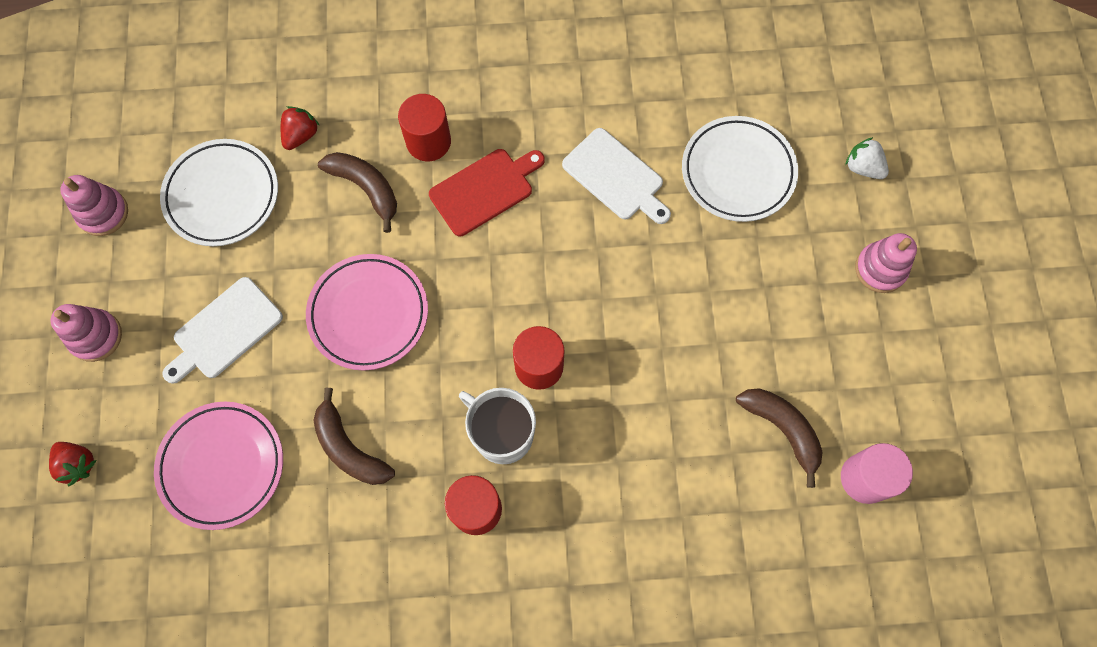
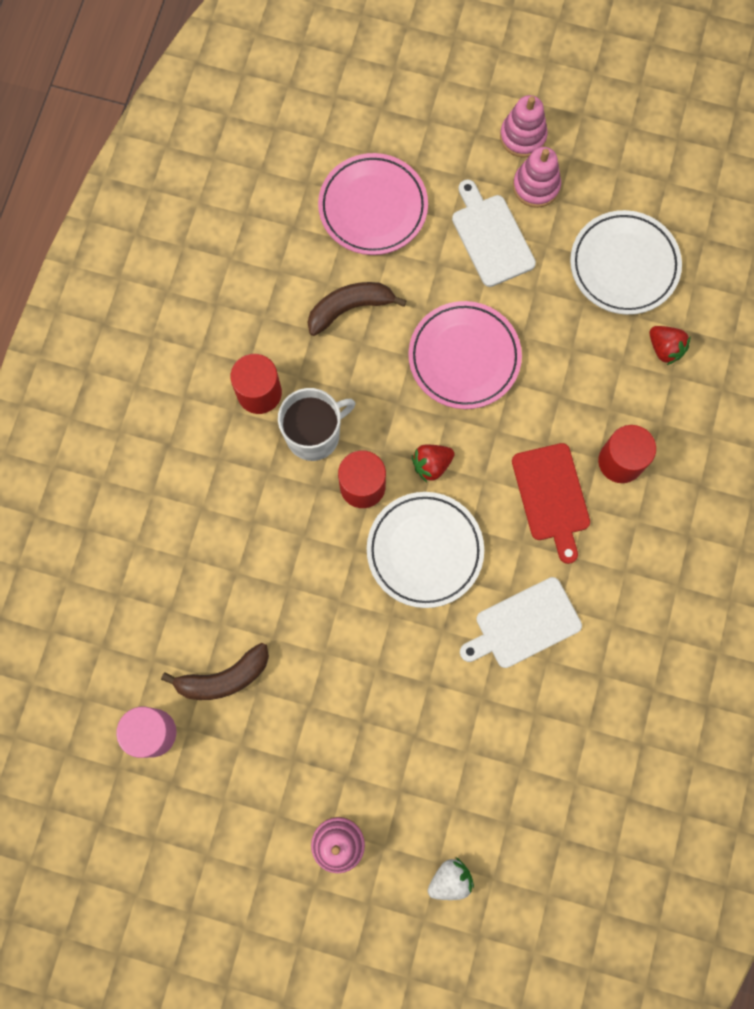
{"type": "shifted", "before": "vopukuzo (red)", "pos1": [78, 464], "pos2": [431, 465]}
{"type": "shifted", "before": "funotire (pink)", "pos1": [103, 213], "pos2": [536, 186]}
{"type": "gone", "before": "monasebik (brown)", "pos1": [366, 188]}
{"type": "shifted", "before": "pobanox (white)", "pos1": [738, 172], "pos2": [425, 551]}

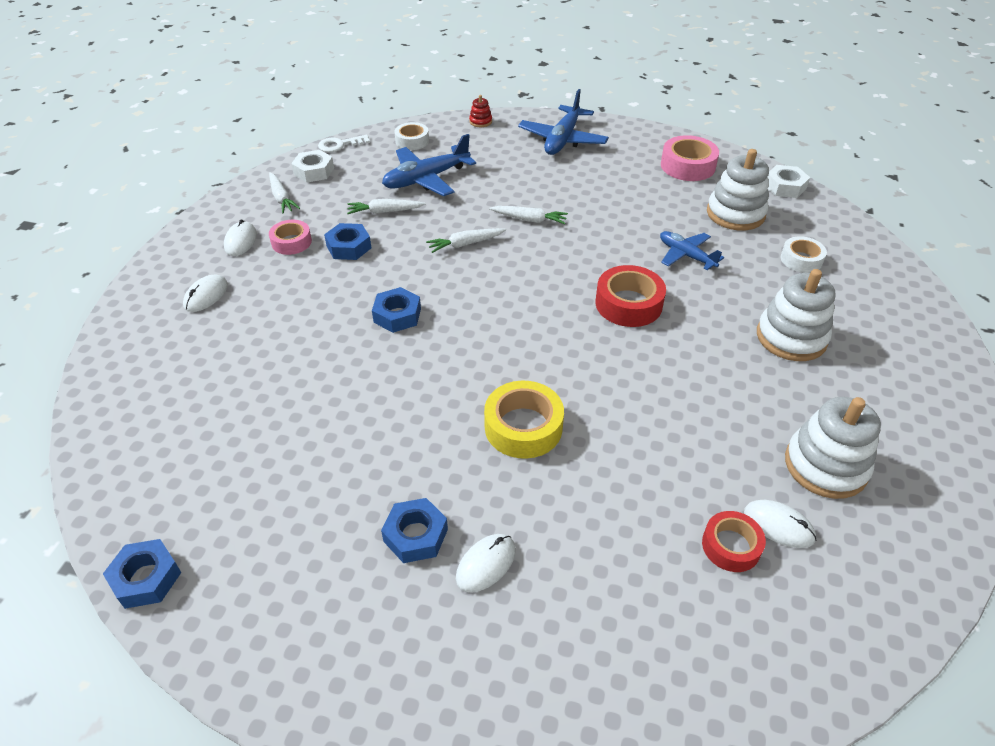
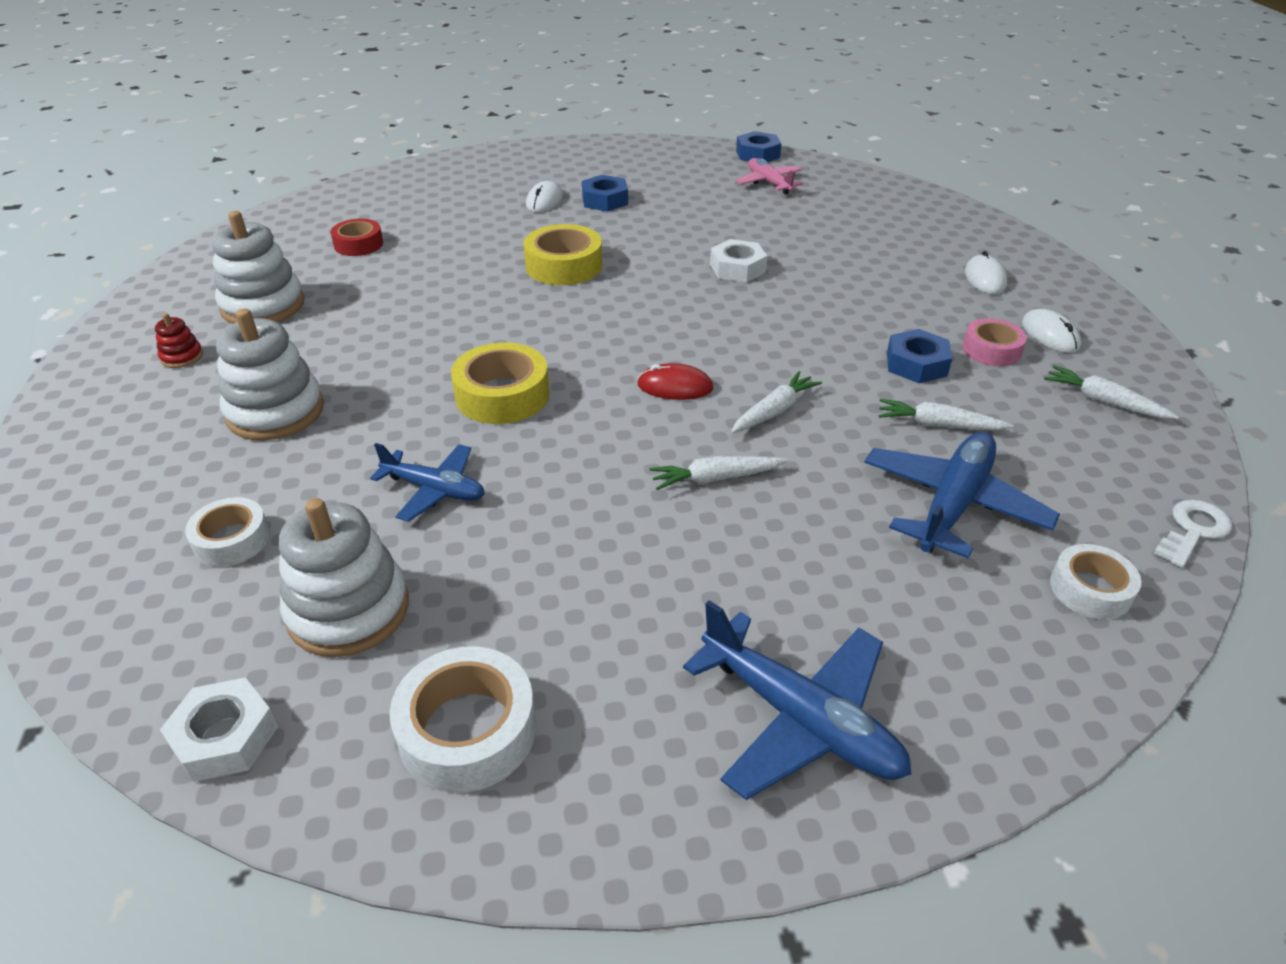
{"type": "shifted", "before": "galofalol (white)", "pos1": [314, 171], "pos2": [737, 268]}
{"type": "rotated", "before": "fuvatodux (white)", "pos1": [385, 212], "pos2": [938, 425], "turn": -135}
{"type": "gone", "before": "galofalol (blue)", "pos1": [397, 315]}
{"type": "shifted", "before": "funotire (red)", "pos1": [480, 122], "pos2": [182, 357]}
{"type": "rotated", "before": "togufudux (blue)", "pos1": [562, 140], "pos2": [800, 719], "turn": 135}
{"type": "repainted", "before": "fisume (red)", "after": "fisume (yellow)", "pos1": [628, 304], "pos2": [502, 395]}
{"type": "repainted", "before": "fisume (pink)", "after": "fisume (white)", "pos1": [687, 166], "pos2": [467, 730]}
{"type": "gone", "before": "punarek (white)", "pos1": [778, 525]}
{"type": "new", "after": "punarek (red)", "pos2": [675, 386]}
{"type": "new", "after": "togufudux (pink)", "pos2": [769, 183]}

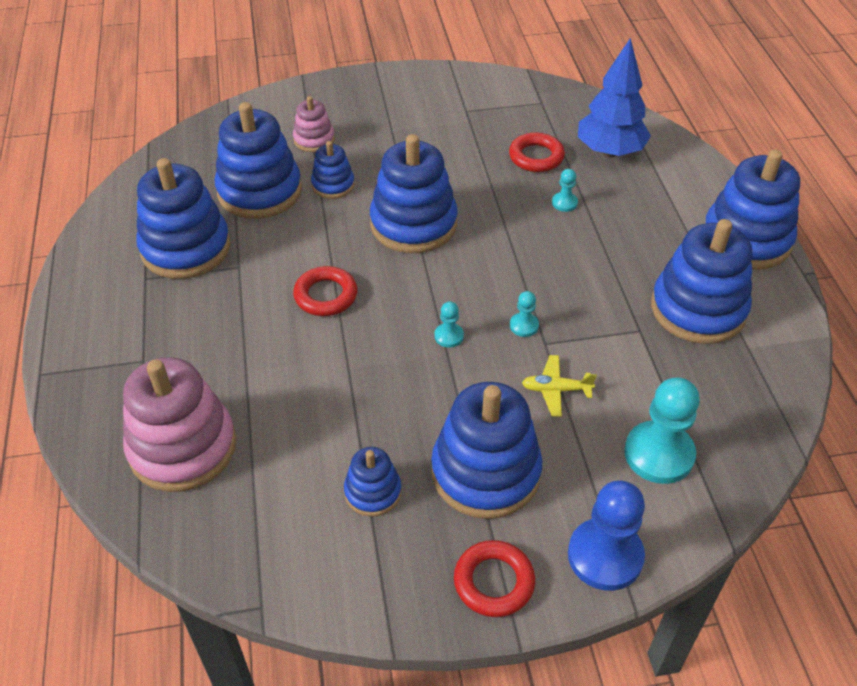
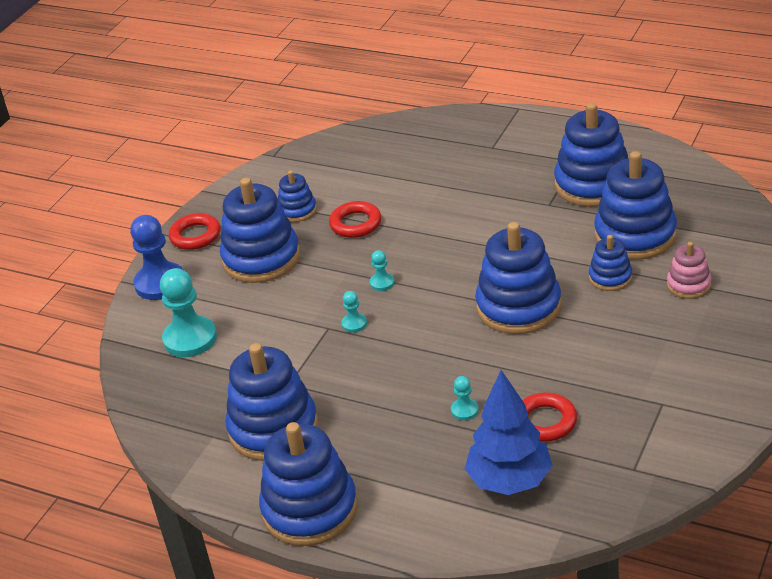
{"type": "gone", "before": "funotire (pink)", "pos1": [182, 447]}
{"type": "shifted", "before": "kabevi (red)", "pos1": [326, 295], "pos2": [355, 224]}
{"type": "gone", "before": "togufudux (yellow)", "pos1": [556, 390]}

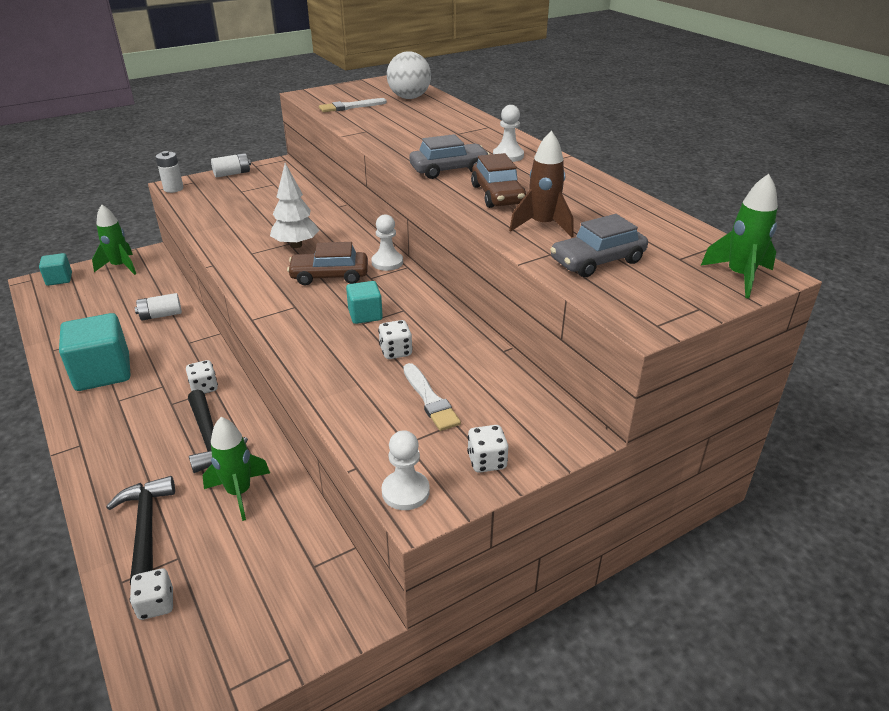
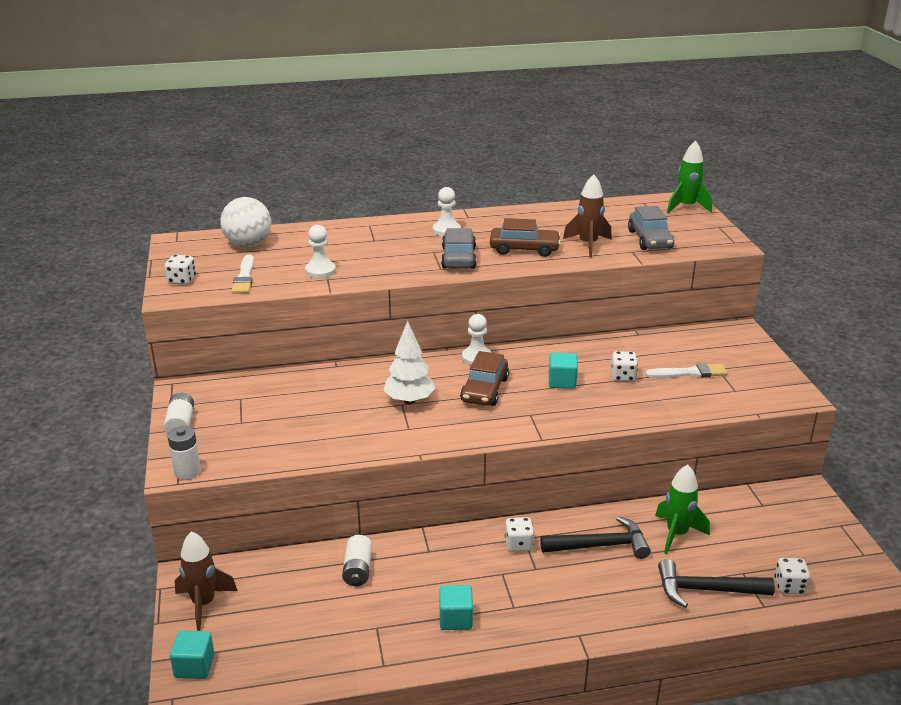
{"type": "scaled", "before": "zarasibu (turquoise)", "pos1": [103, 372], "pos2": [455, 619], "scale": 0.53}
{"type": "repainted", "before": "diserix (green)", "after": "diserix (brown)", "pos1": [120, 266], "pos2": [204, 604]}
{"type": "shifted", "before": "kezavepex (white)", "pos1": [405, 492], "pos2": [320, 271]}
{"type": "shifted", "before": "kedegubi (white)", "pos1": [487, 461], "pos2": [182, 280]}

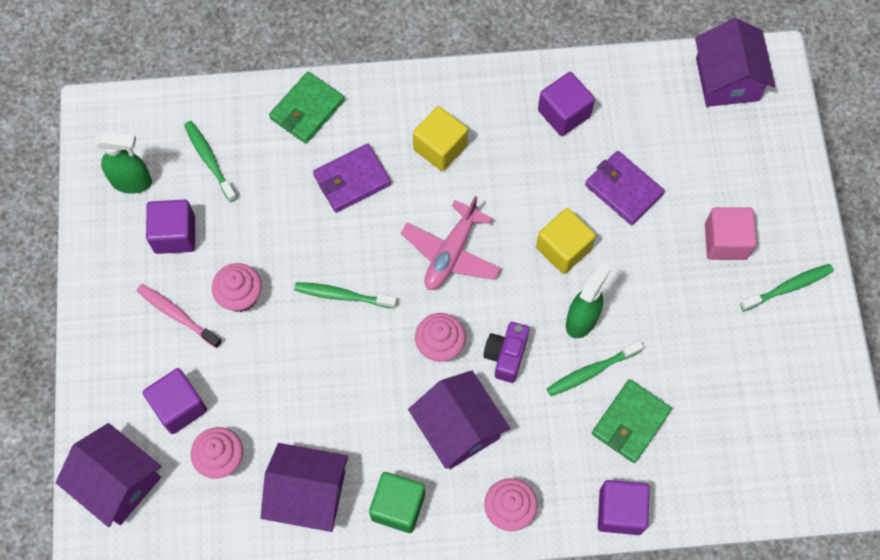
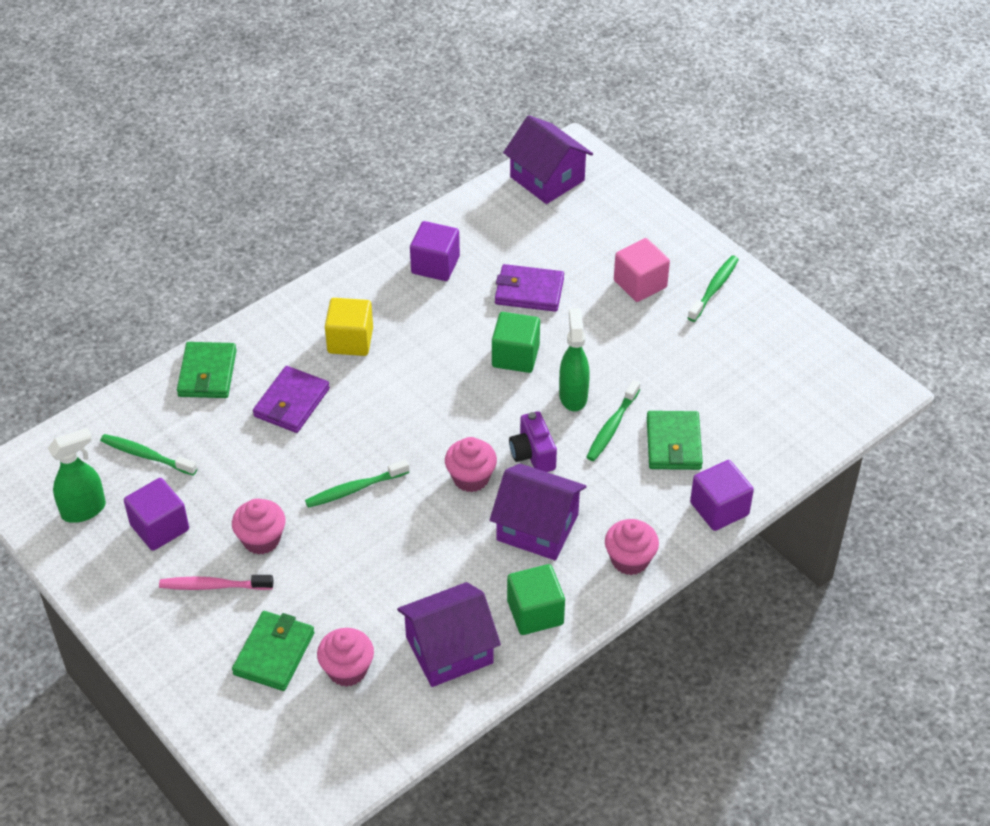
{"type": "gone", "before": "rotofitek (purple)", "pos1": [118, 482]}
{"type": "swapped", "before": "zarasibu (purple)", "after": "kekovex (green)", "pos1": [179, 406], "pos2": [274, 653]}
{"type": "gone", "before": "togufudux (pink)", "pos1": [451, 253]}
{"type": "repainted", "before": "zarasibu (yellow)", "after": "zarasibu (green)", "pos1": [563, 249], "pos2": [515, 356]}

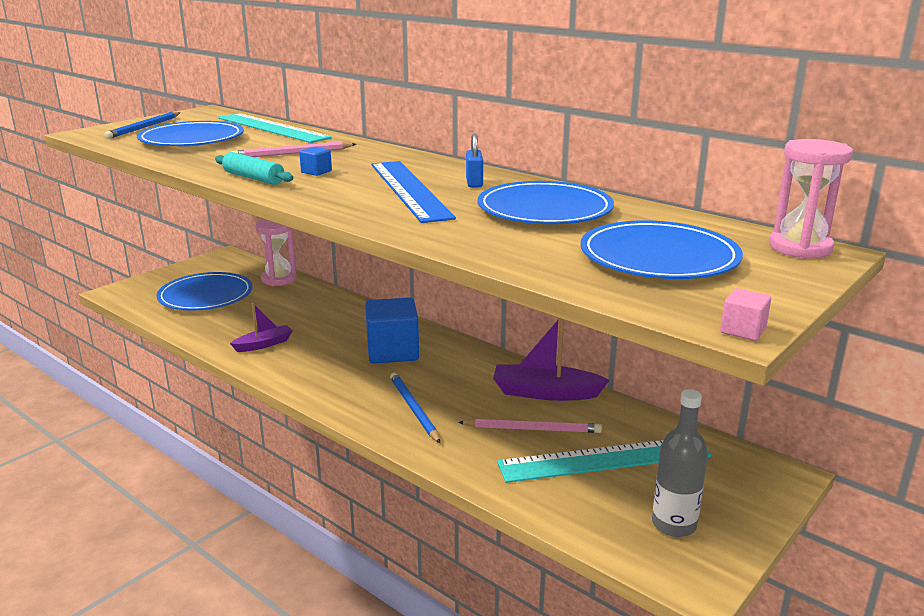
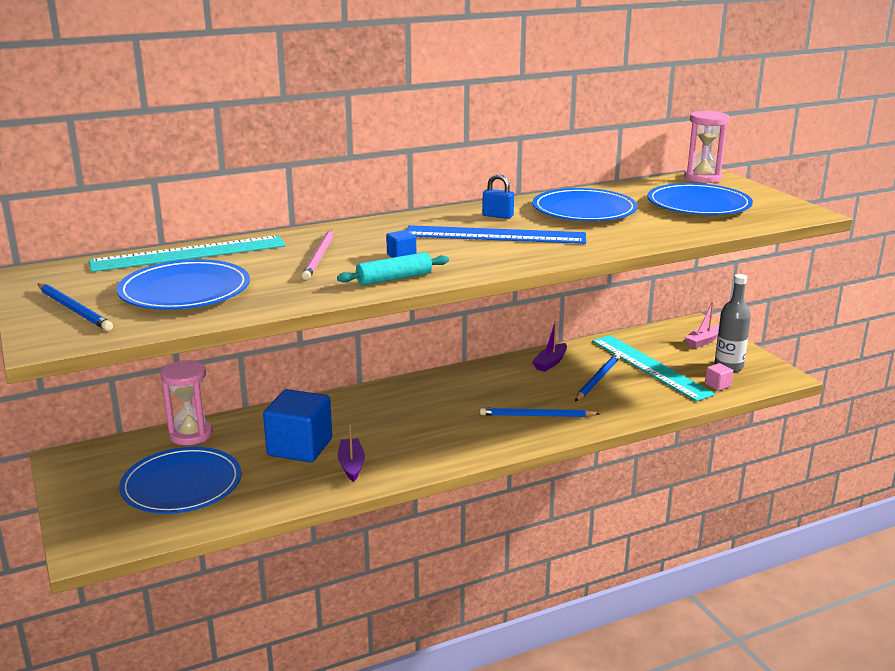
{"type": "shifted", "before": "zarasibu (blue)", "pos1": [392, 351], "pos2": [300, 447]}
{"type": "repainted", "before": "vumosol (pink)", "after": "vumosol (blue)", "pos1": [532, 429], "pos2": [597, 379]}
{"type": "scaled", "before": "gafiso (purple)", "pos1": [545, 393], "pos2": [550, 363], "scale": 0.61}
{"type": "rotated", "before": "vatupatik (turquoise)", "pos1": [604, 459], "pos2": [650, 367], "turn": -45}
{"type": "shifted", "before": "zarasibu (pink)", "pos1": [743, 330], "pos2": [717, 385]}
{"type": "new", "after": "gafiso (pink)", "pos2": [704, 341]}

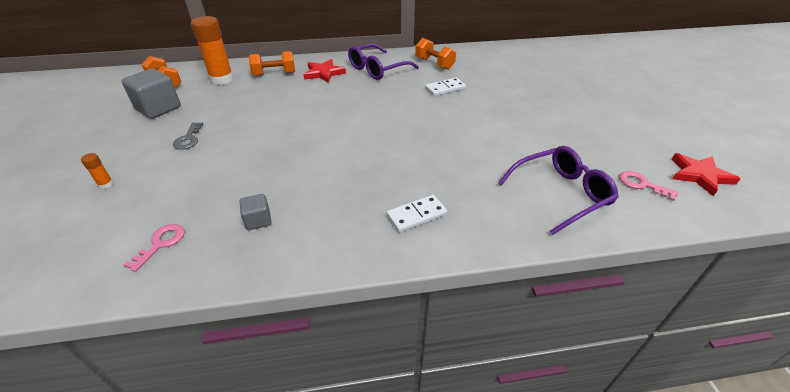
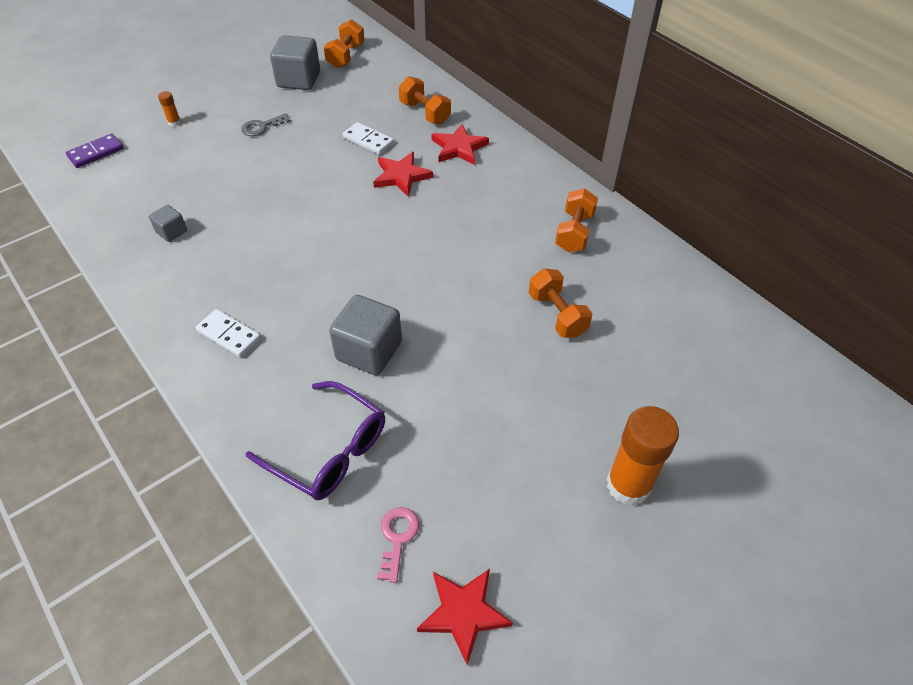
{"type": "gone", "before": "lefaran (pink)", "pos1": [161, 244]}
{"type": "shifted", "before": "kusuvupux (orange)", "pos1": [222, 79], "pos2": [628, 485]}
{"type": "gone", "before": "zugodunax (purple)", "pos1": [377, 69]}
{"type": "shifted", "before": "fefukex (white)", "pos1": [445, 89], "pos2": [368, 140]}
{"type": "new", "after": "fefukex (purple)", "pos2": [96, 153]}
{"type": "new", "after": "zarasibu (grey)", "pos2": [369, 351]}
{"type": "new", "after": "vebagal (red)", "pos2": [401, 176]}
{"type": "new", "after": "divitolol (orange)", "pos2": [557, 314]}

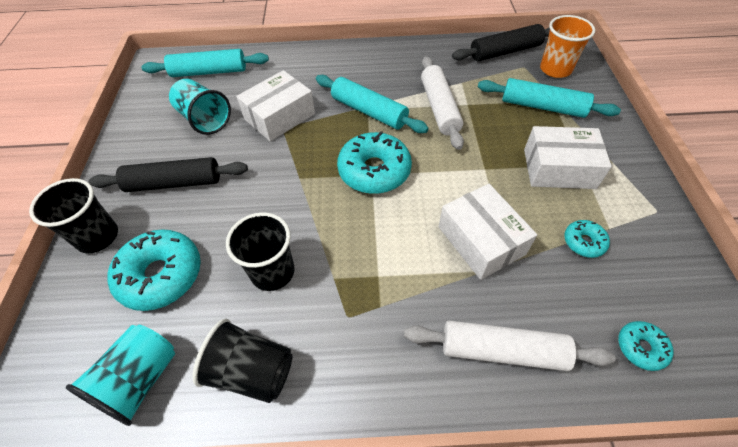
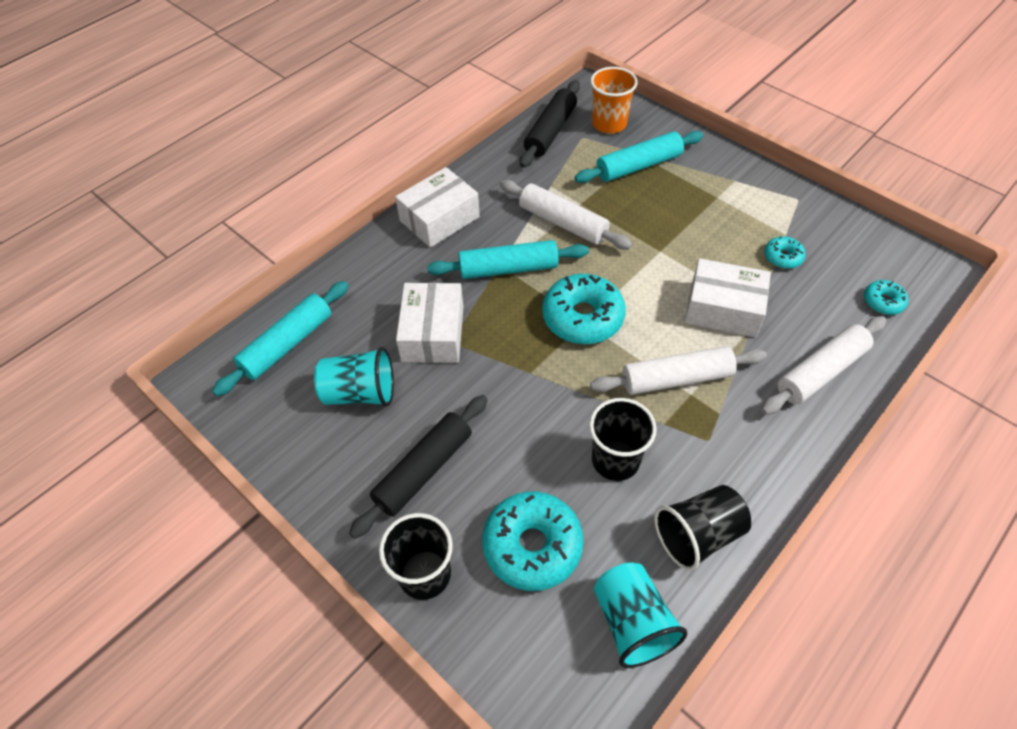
{"type": "shifted", "before": "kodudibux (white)", "pos1": [559, 168], "pos2": [439, 219]}
{"type": "new", "after": "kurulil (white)", "pos2": [676, 378]}

